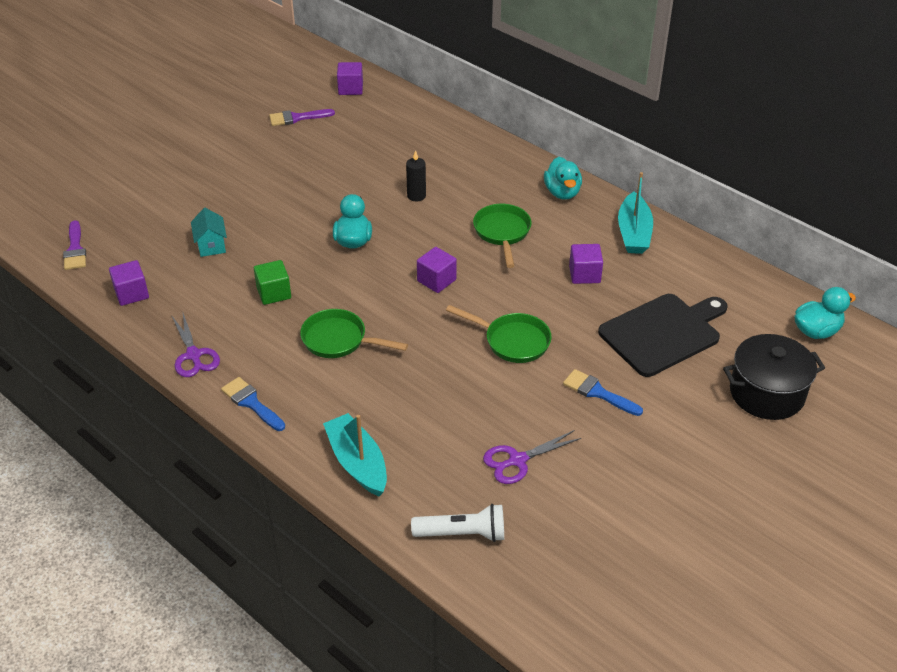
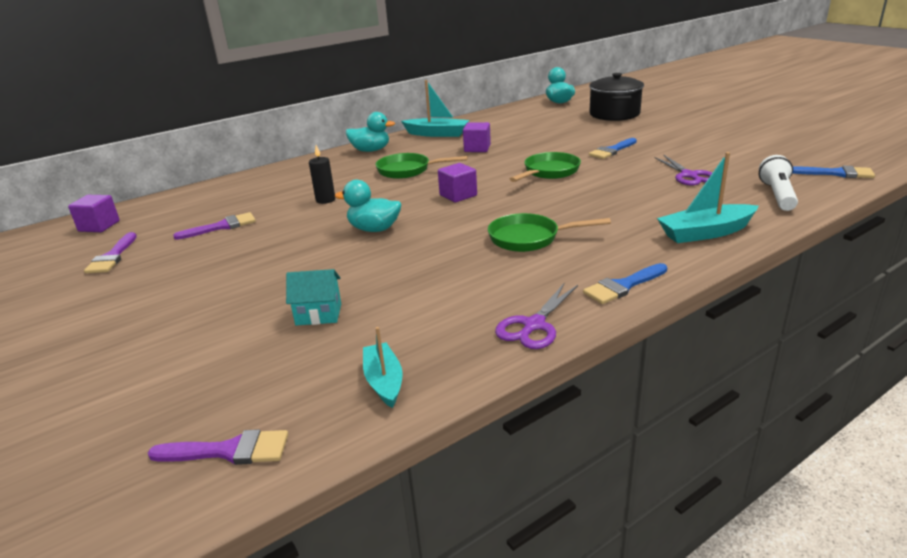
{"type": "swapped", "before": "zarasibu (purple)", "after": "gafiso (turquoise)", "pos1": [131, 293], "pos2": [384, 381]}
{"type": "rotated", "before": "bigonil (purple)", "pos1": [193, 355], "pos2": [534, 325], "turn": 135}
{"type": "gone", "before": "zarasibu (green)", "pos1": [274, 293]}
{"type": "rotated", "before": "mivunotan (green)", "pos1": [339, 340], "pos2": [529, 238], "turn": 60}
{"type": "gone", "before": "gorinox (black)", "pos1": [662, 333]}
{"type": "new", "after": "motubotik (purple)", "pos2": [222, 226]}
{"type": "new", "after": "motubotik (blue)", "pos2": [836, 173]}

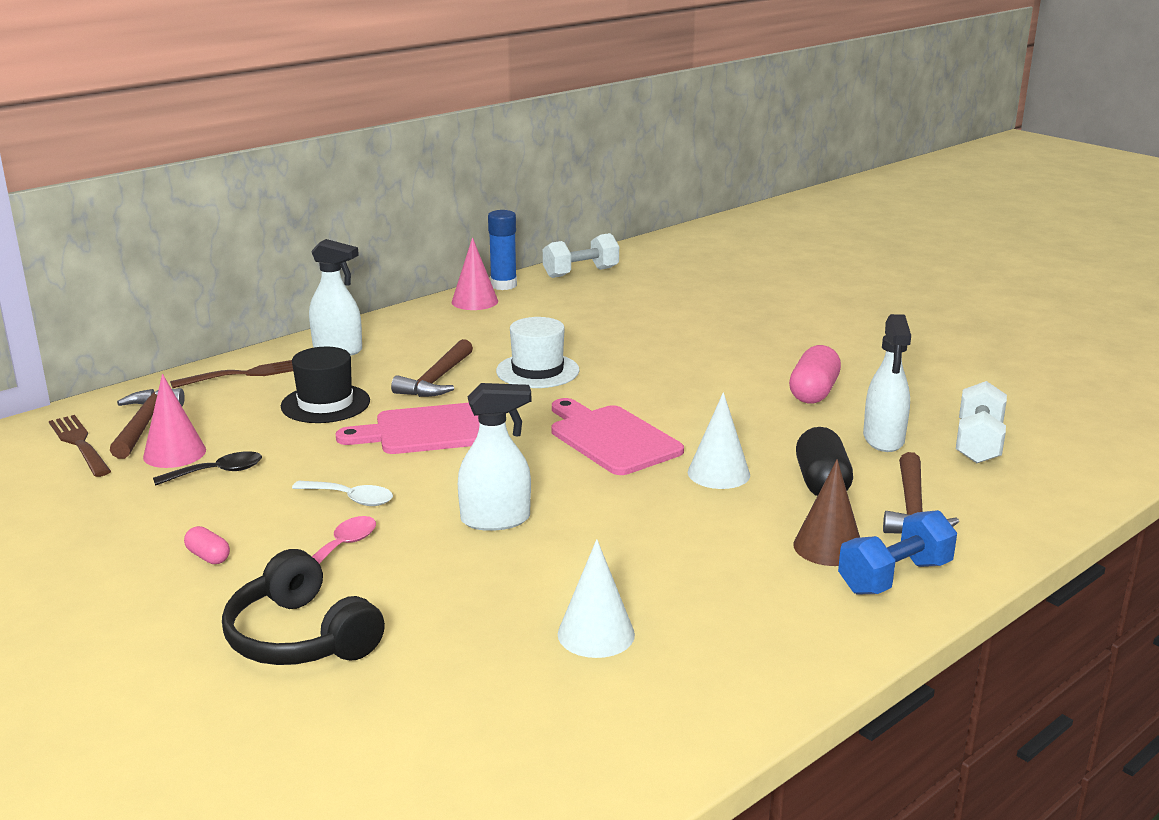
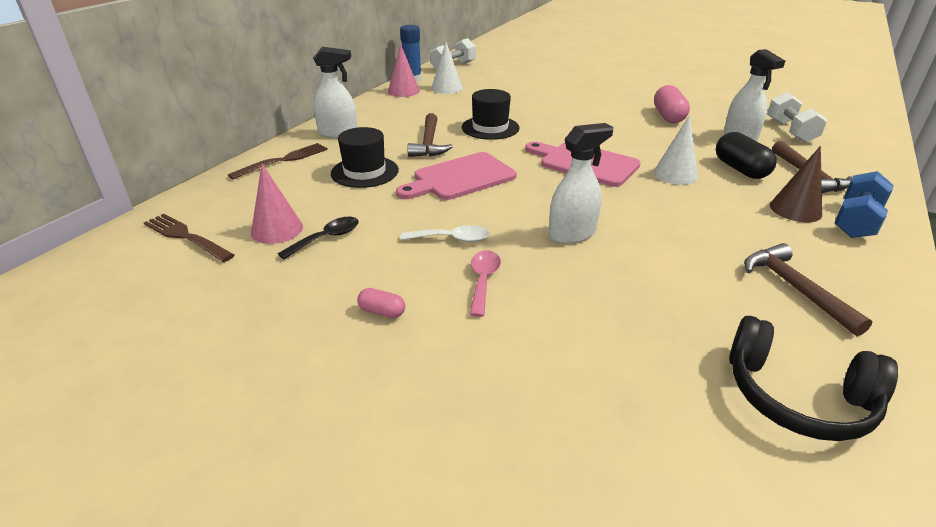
{"type": "shifted", "before": "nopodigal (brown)", "pos1": [144, 425], "pos2": [795, 288]}
{"type": "shifted", "before": "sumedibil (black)", "pos1": [301, 637], "pos2": [797, 397]}
{"type": "repainted", "before": "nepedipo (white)", "after": "nepedipo (black)", "pos1": [537, 371], "pos2": [490, 128]}
{"type": "shifted", "before": "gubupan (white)", "pos1": [596, 634], "pos2": [447, 88]}

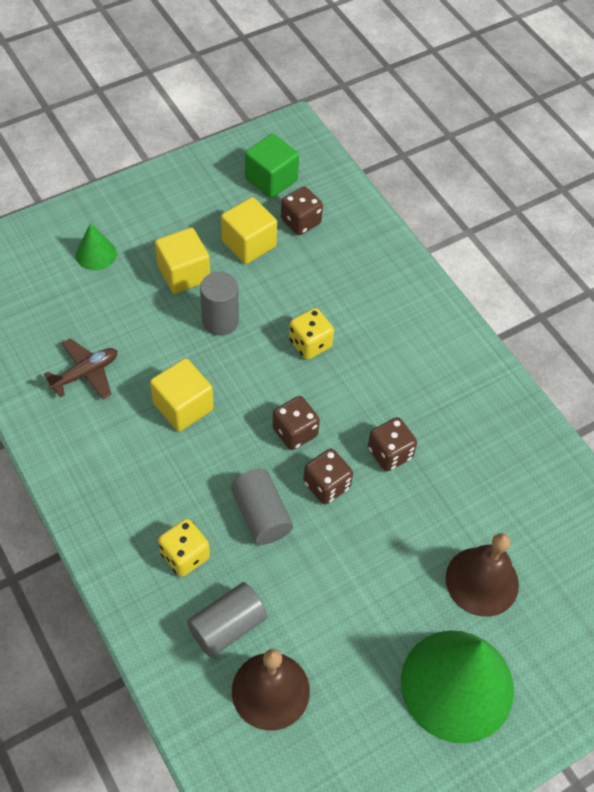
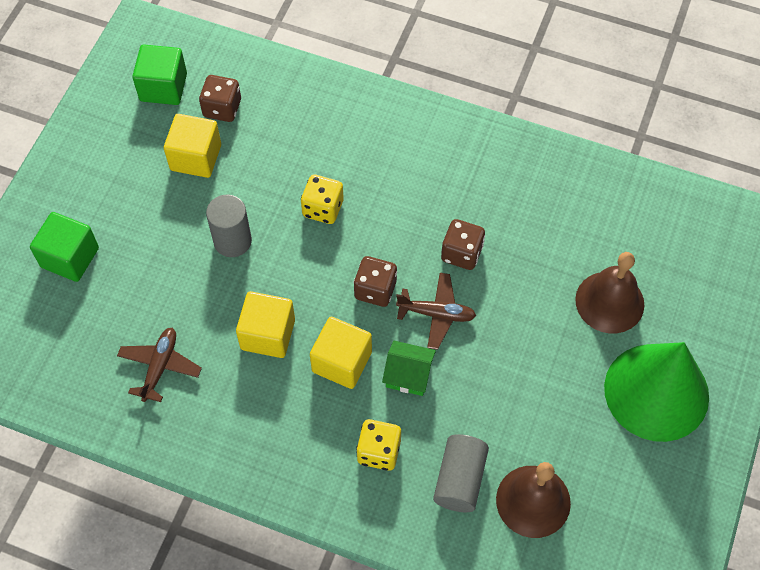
{"type": "swapped", "before": "gubupan (green)", "after": "zarasibu (green)", "pos1": [96, 254], "pos2": [70, 257]}
{"type": "shifted", "before": "zarasibu (yellow)", "pos1": [184, 273], "pos2": [342, 362]}
{"type": "swapped", "before": "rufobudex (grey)", "after": "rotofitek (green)", "pos1": [261, 515], "pos2": [408, 375]}
{"type": "swapped", "before": "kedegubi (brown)", "after": "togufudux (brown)", "pos1": [326, 485], "pos2": [436, 314]}

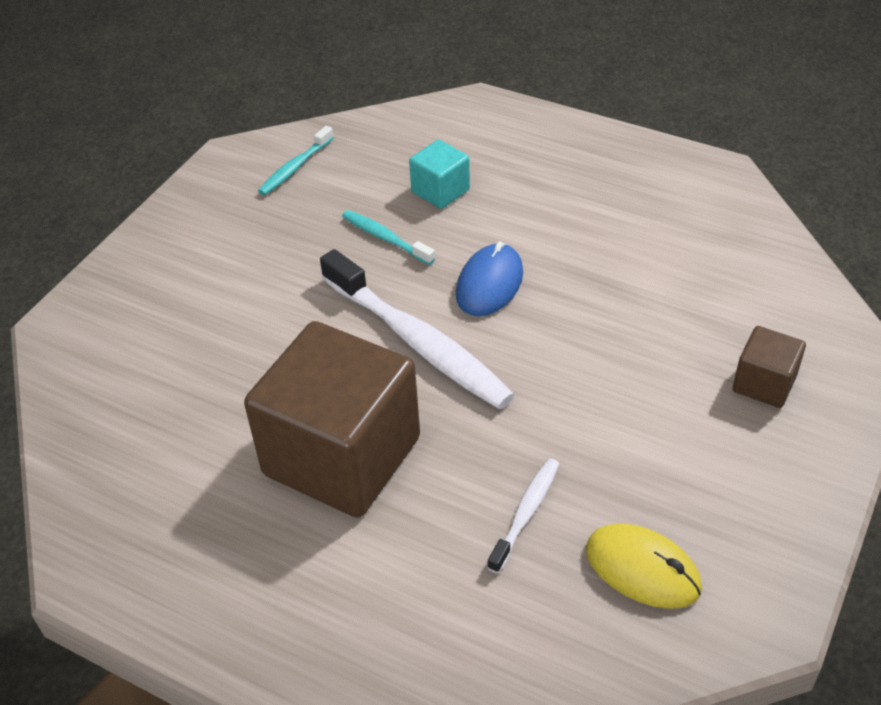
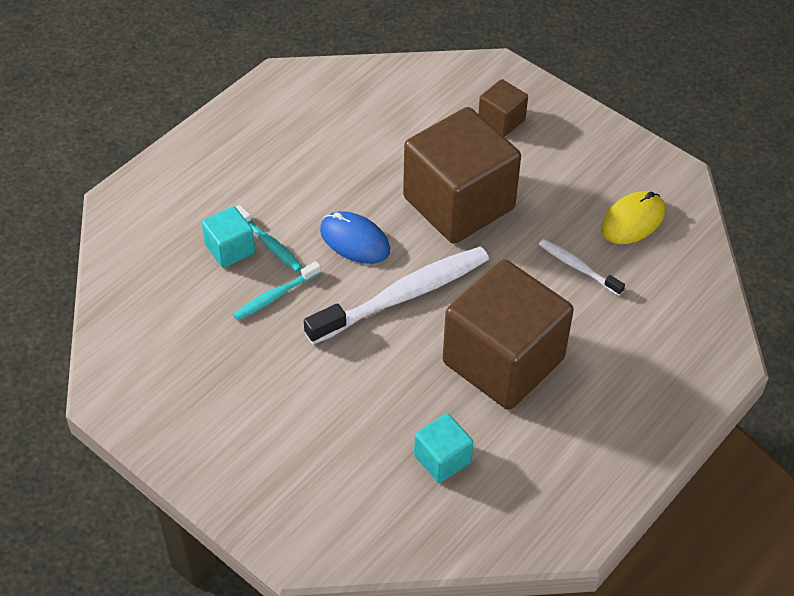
{"type": "shifted", "before": "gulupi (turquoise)", "pos1": [295, 167], "pos2": [269, 244]}
{"type": "new", "after": "zarasibu (brown)", "pos2": [458, 203]}
{"type": "new", "after": "zarasibu (turquoise)", "pos2": [442, 459]}

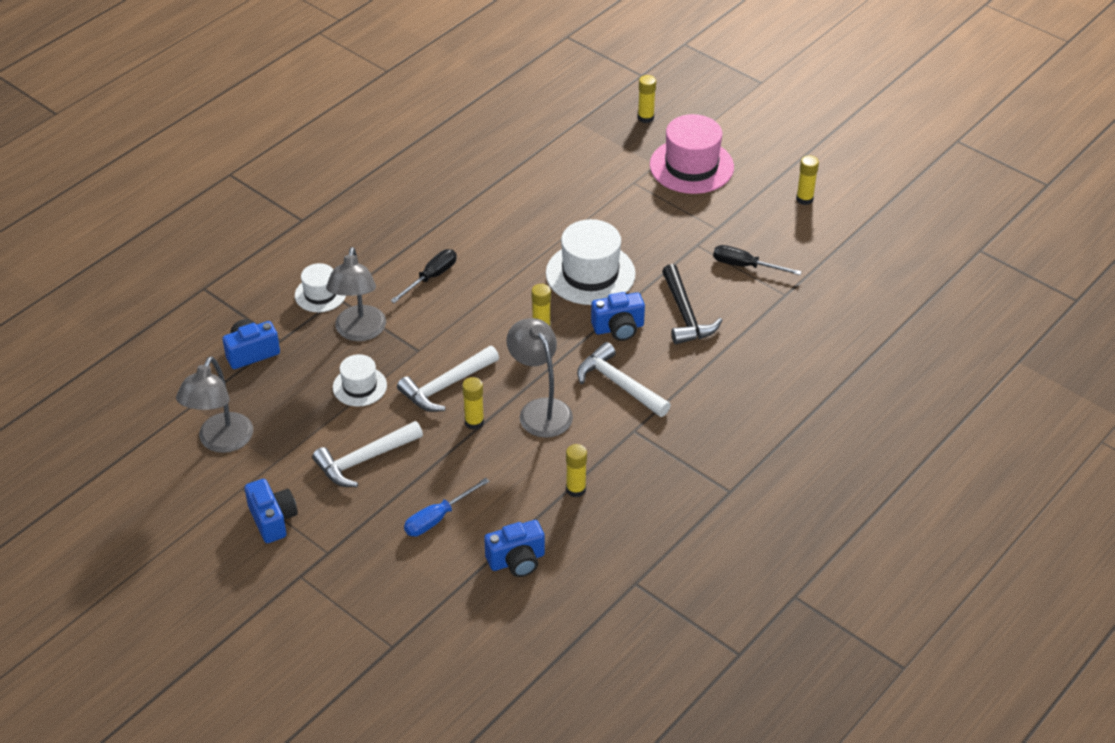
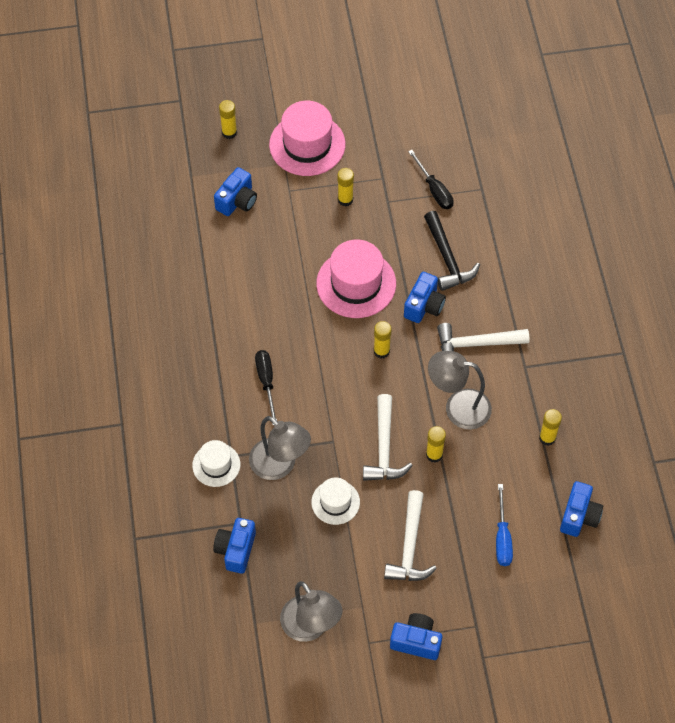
{"type": "repainted", "before": "nepedipo (white)", "after": "nepedipo (pink)", "pos1": [590, 274], "pos2": [356, 283]}
{"type": "rotated", "before": "nopodigal (black)", "pos1": [685, 314], "pos2": [447, 258], "turn": 45}
{"type": "rotated", "before": "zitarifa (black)", "pos1": [745, 266], "pos2": [434, 190], "turn": -90}
{"type": "shifted", "before": "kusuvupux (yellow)", "pos1": [804, 199], "pos2": [345, 200]}
{"type": "new", "after": "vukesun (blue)", "pos2": [237, 201]}

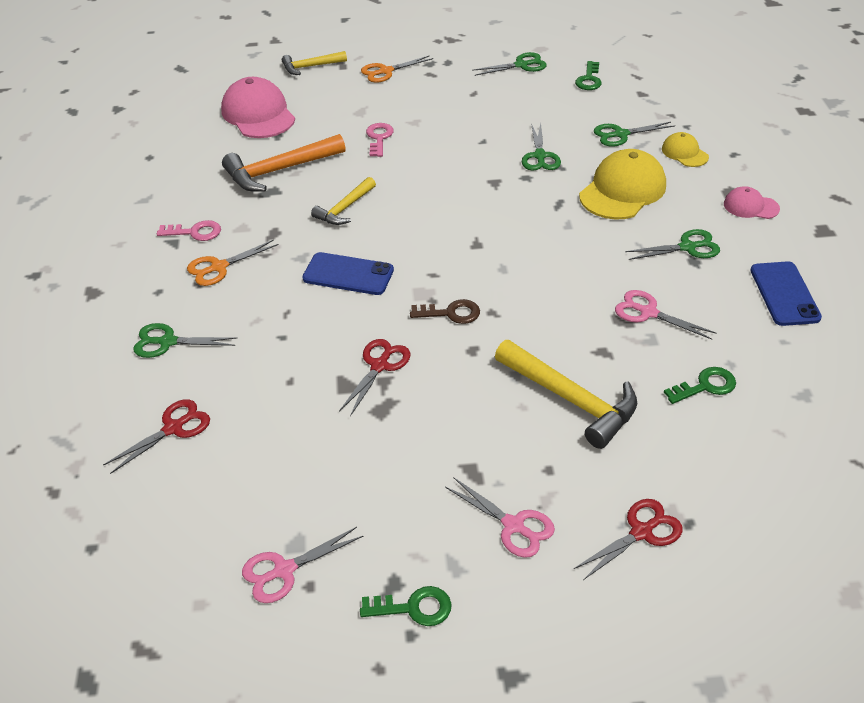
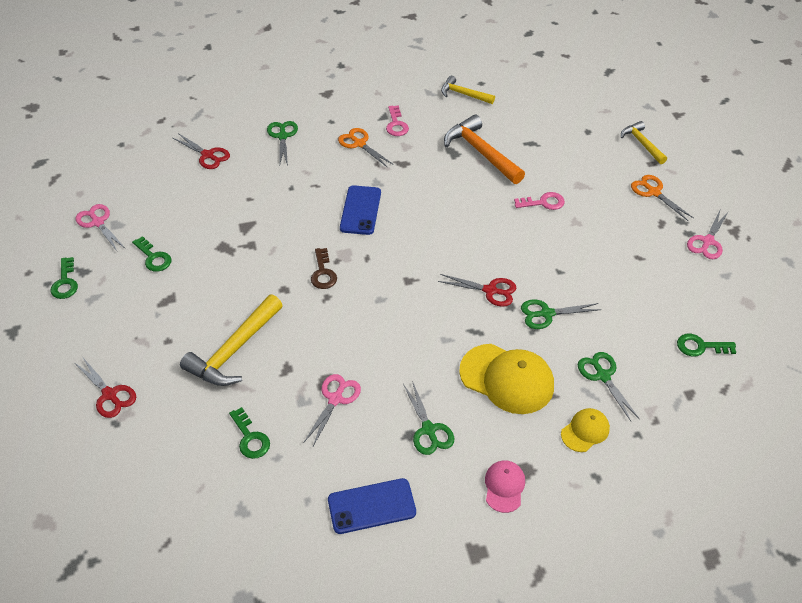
{"type": "gone", "before": "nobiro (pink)", "pos1": [258, 114]}
{"type": "shifted", "before": "nopodigal (yellow)", "pos1": [345, 208], "pos2": [464, 94]}
{"type": "shifted", "before": "bigonil (red)", "pos1": [379, 366], "pos2": [490, 290]}
{"type": "shifted", "before": "bigonil (pink)", "pos1": [513, 526], "pos2": [707, 241]}
{"type": "gone", "before": "bigonil (green)", "pos1": [521, 65]}
{"type": "new", "after": "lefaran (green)", "pos2": [153, 257]}

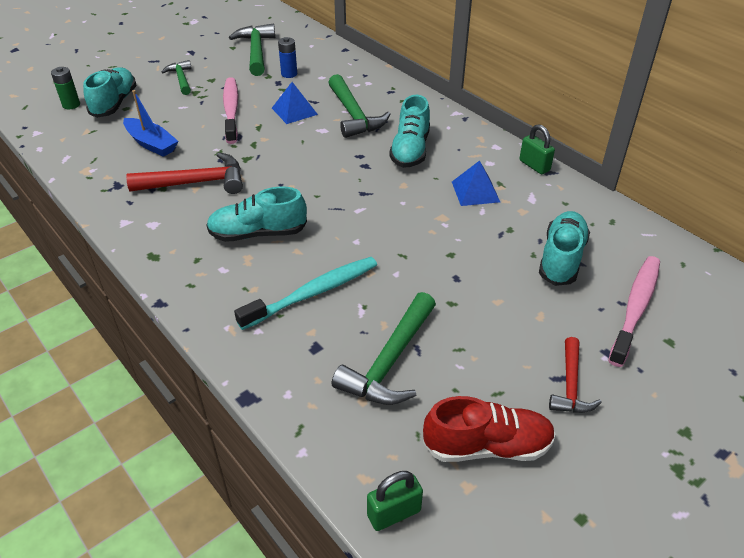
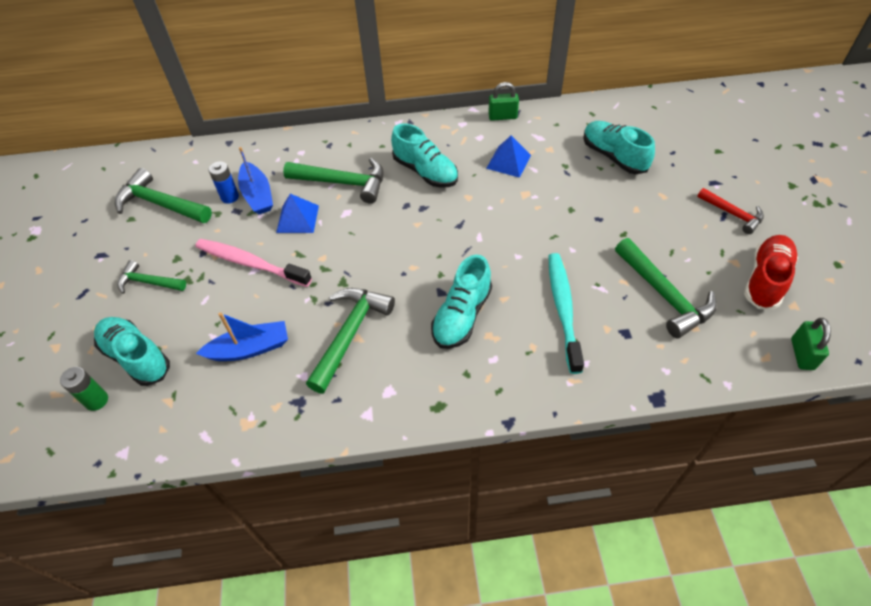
{"type": "repainted", "before": "nopodigal (red)", "after": "nopodigal (green)", "pos1": [196, 183], "pos2": [350, 334]}
{"type": "gone", "before": "gulupi (pink)", "pos1": [635, 308]}
{"type": "new", "after": "gafiso (blue)", "pos2": [257, 195]}

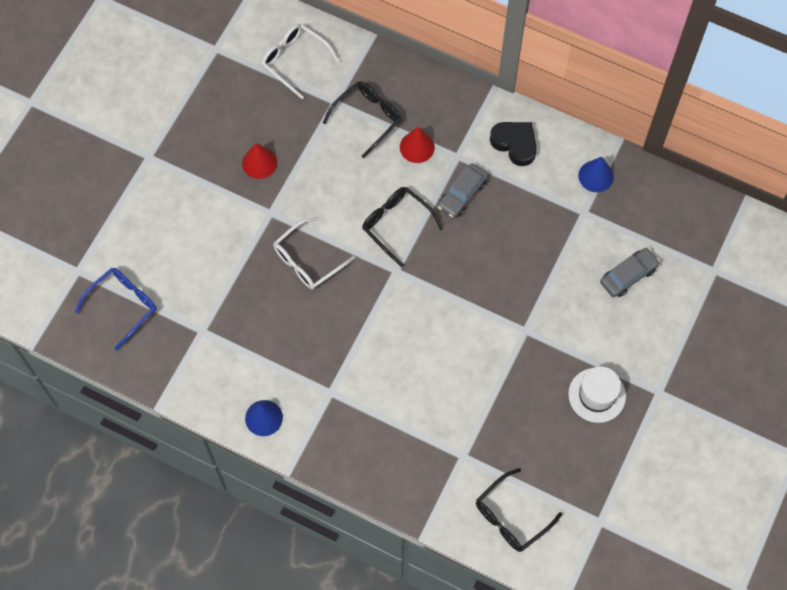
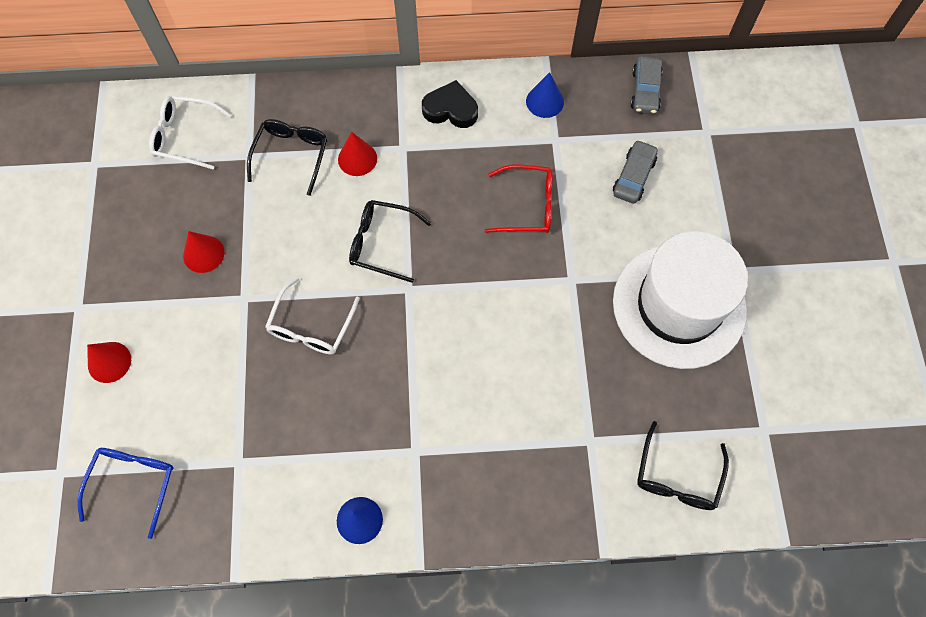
{"type": "shifted", "before": "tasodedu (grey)", "pos1": [462, 194], "pos2": [645, 91]}
{"type": "scaled", "before": "nepedipo (white)", "pos1": [597, 395], "pos2": [679, 306], "scale": 2.06}
{"type": "new", "after": "gubupan (red)", "pos2": [109, 362]}
{"type": "new", "after": "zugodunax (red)", "pos2": [528, 206]}

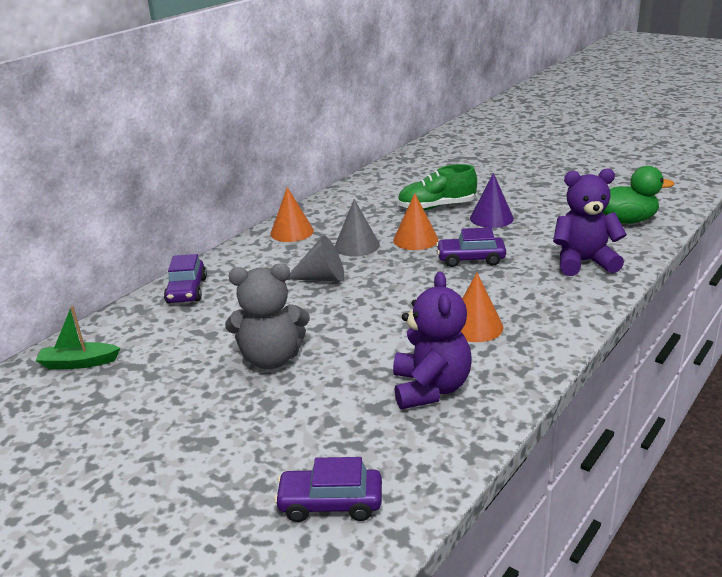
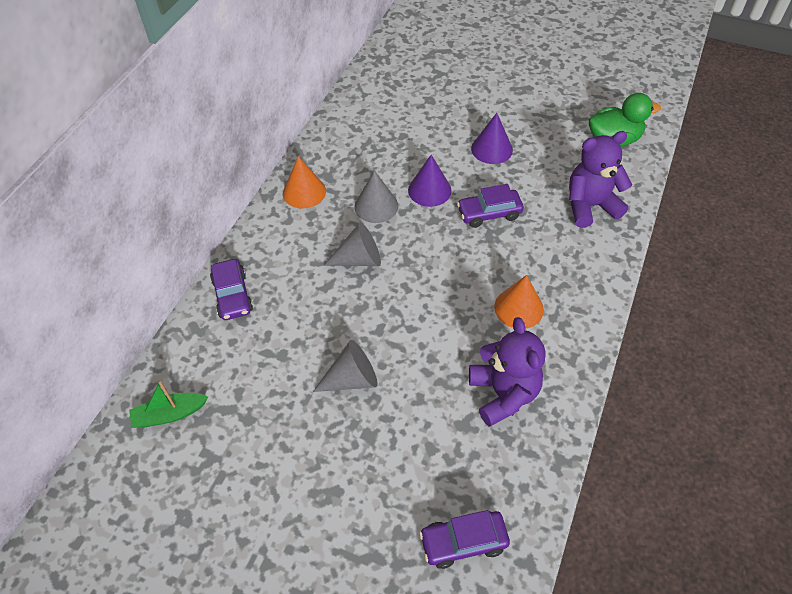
{"type": "swapped", "before": "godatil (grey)", "after": "gubupan (grey)", "pos1": [271, 359], "pos2": [352, 379]}
{"type": "repainted", "before": "gubupan (orange)", "after": "gubupan (purple)", "pos1": [415, 239], "pos2": [429, 190]}
{"type": "gone", "before": "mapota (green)", "pos1": [436, 207]}

